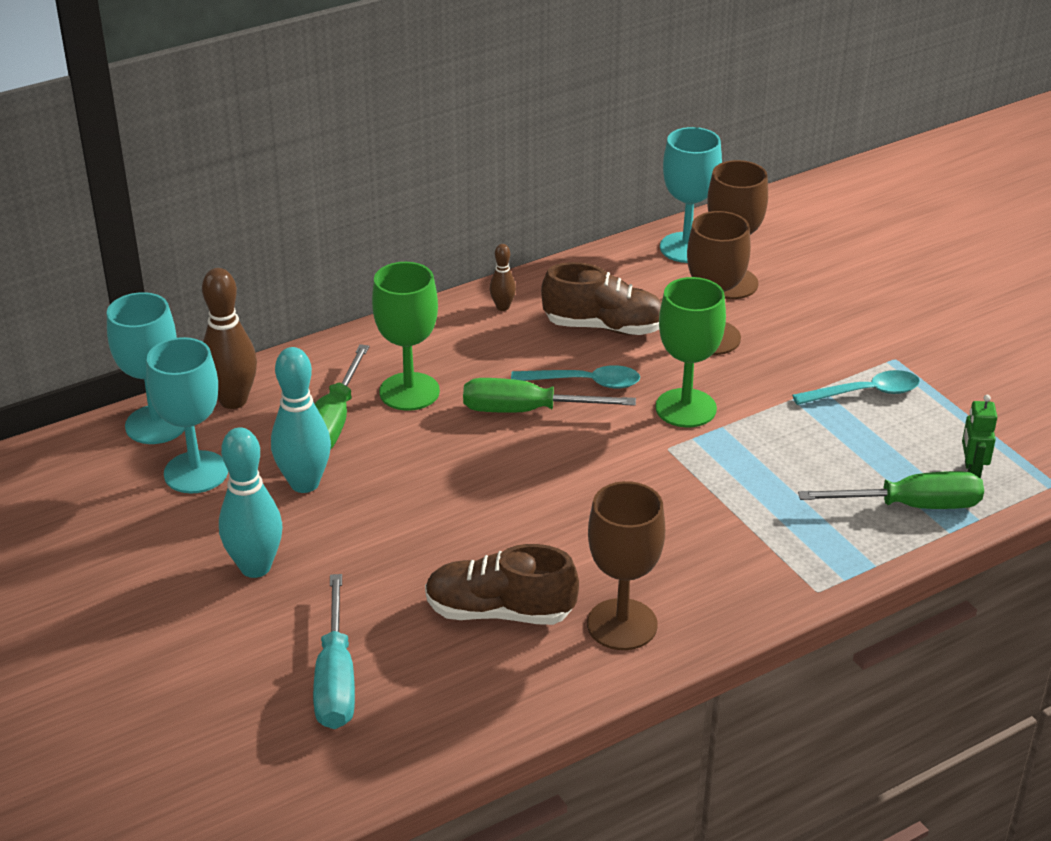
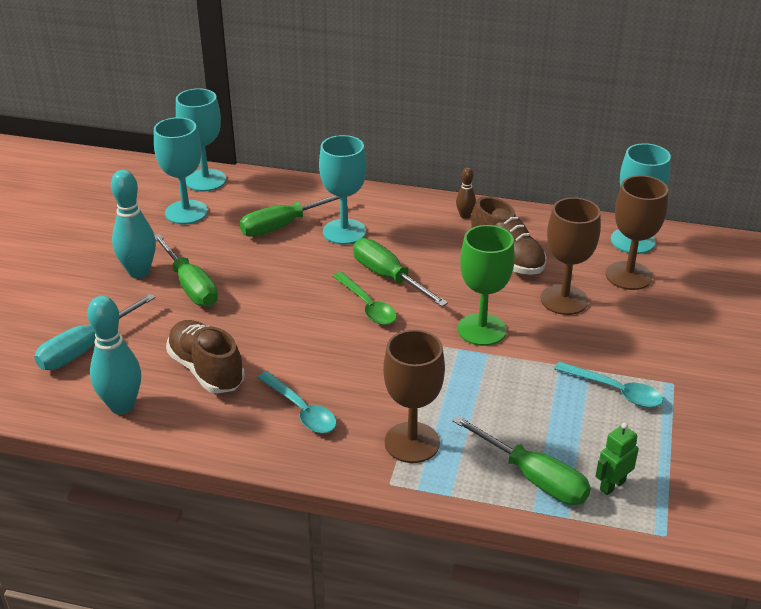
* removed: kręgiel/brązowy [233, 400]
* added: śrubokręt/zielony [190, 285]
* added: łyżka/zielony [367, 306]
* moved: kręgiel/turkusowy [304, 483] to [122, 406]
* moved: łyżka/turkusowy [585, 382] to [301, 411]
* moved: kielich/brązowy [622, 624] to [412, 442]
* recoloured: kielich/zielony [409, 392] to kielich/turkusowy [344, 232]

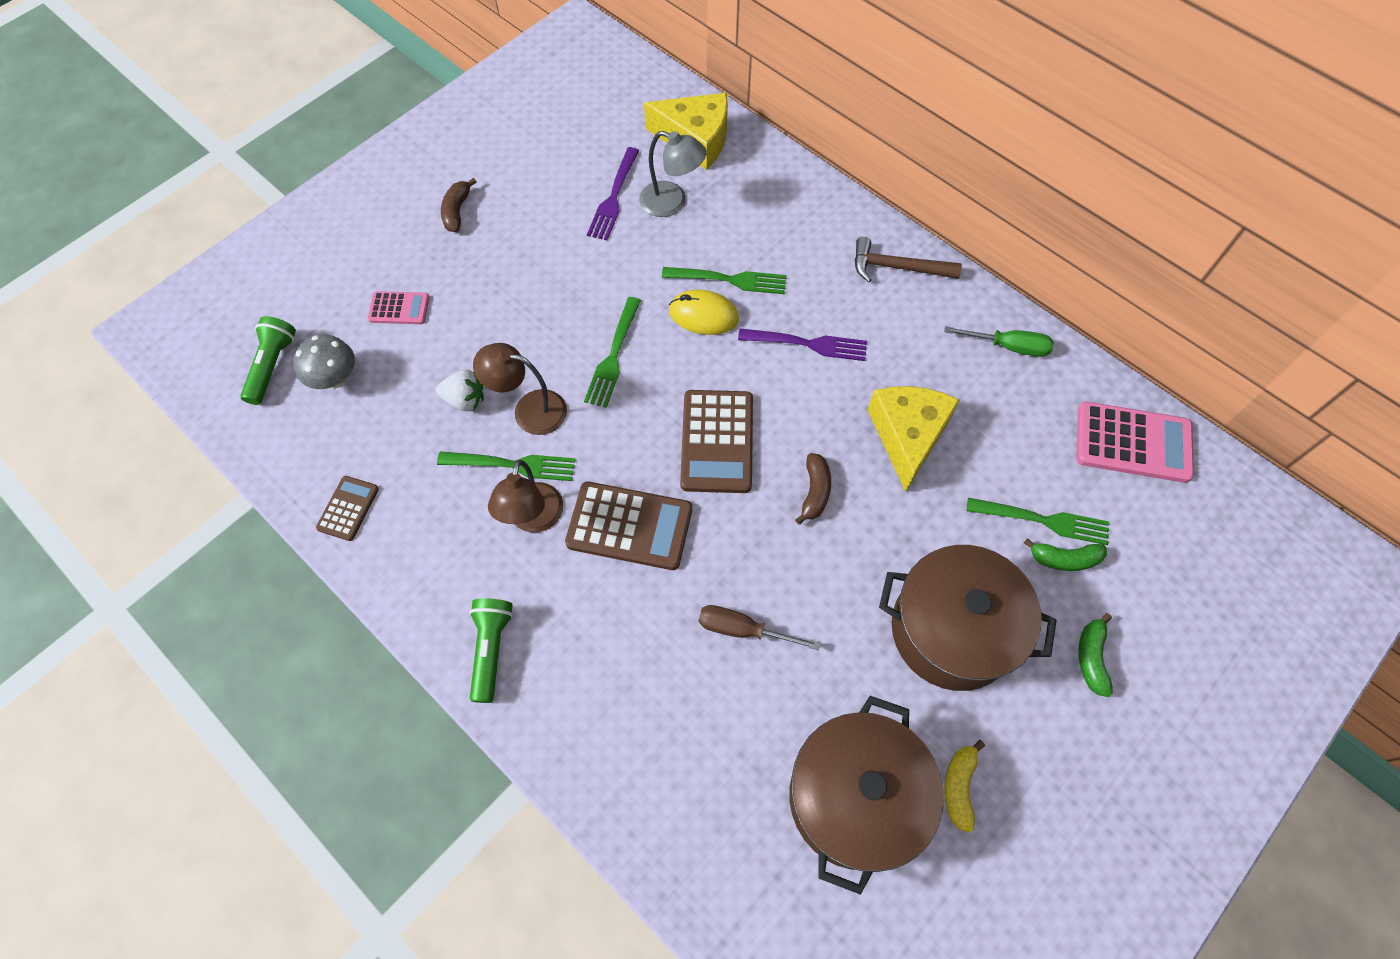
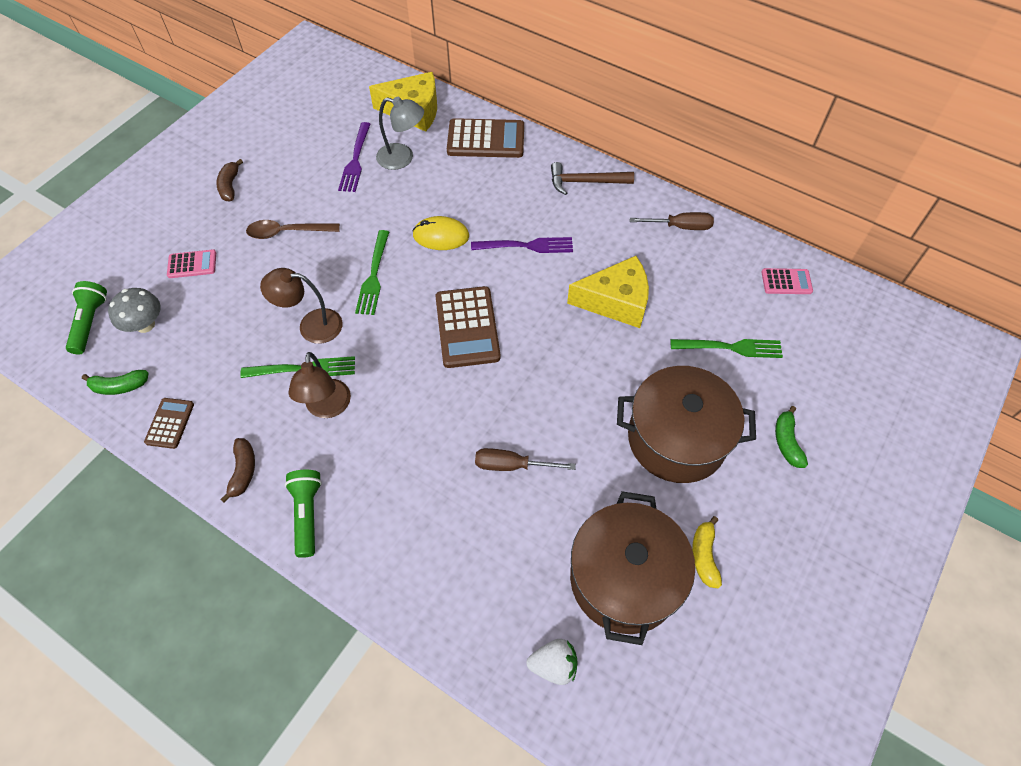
* removed: widelec/zielony [730, 280]
* added: łyżka/brązowy [287, 232]
* moved: truskawka/biały [465, 400] to [553, 665]
* moved: kalkulator/brązowy [629, 526] to [486, 139]
* moved: banan/brązowy [814, 492] to [243, 471]
* moved: banan/zielony [1064, 559] to [120, 386]
* recoloured: śrubokręt/zielony [1008, 346] to śrubokręt/brązowy [680, 227]
* turned: ser/żółty [908, 436] = [616, 301] 90 degrees clockwise
* resized: kalkulator/różowy [1133, 443] = [786, 282] x0.54

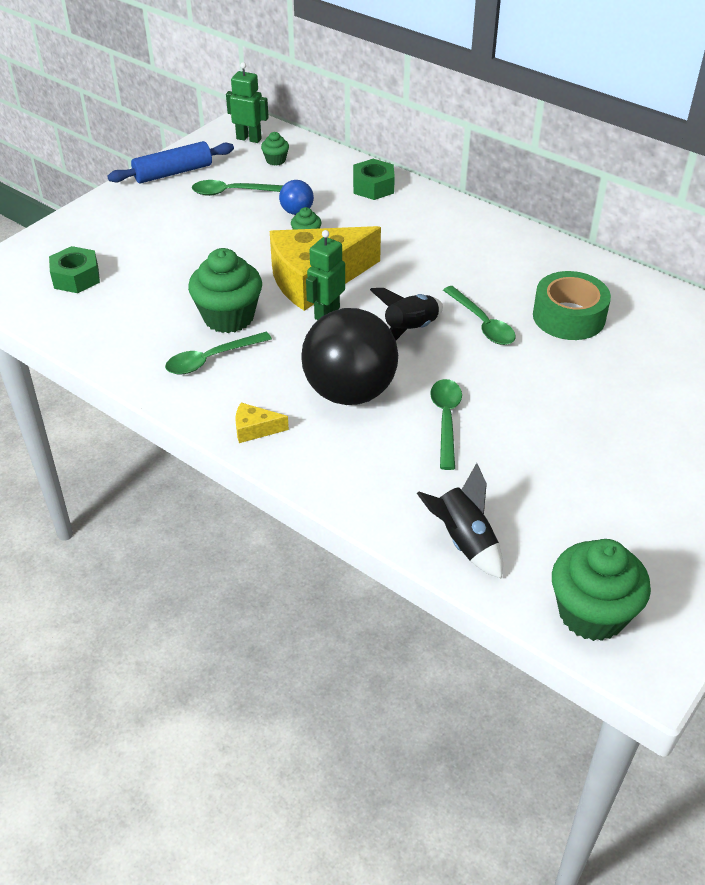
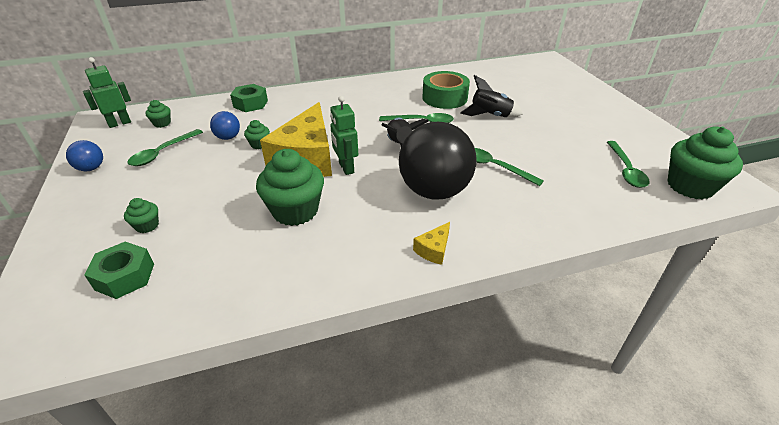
* added: muffinka/zielony [147, 226]
* moved: łyżka/zielony [211, 359] to [626, 170]
* moved: rakieta/czarny [464, 541] to [490, 116]
* replaced: wałek do ciasta/niebieski [173, 173] to piłka/niebieski [91, 168]

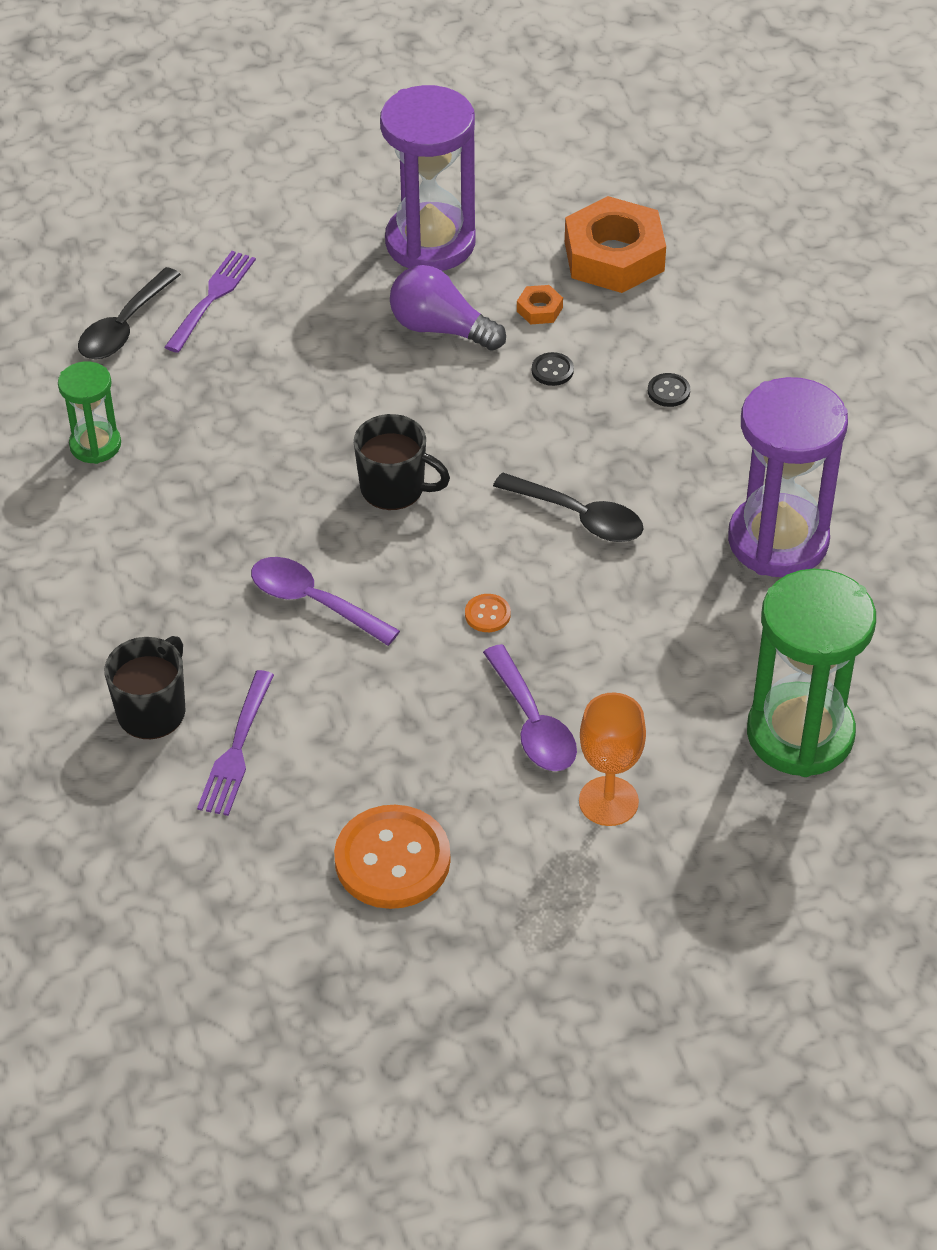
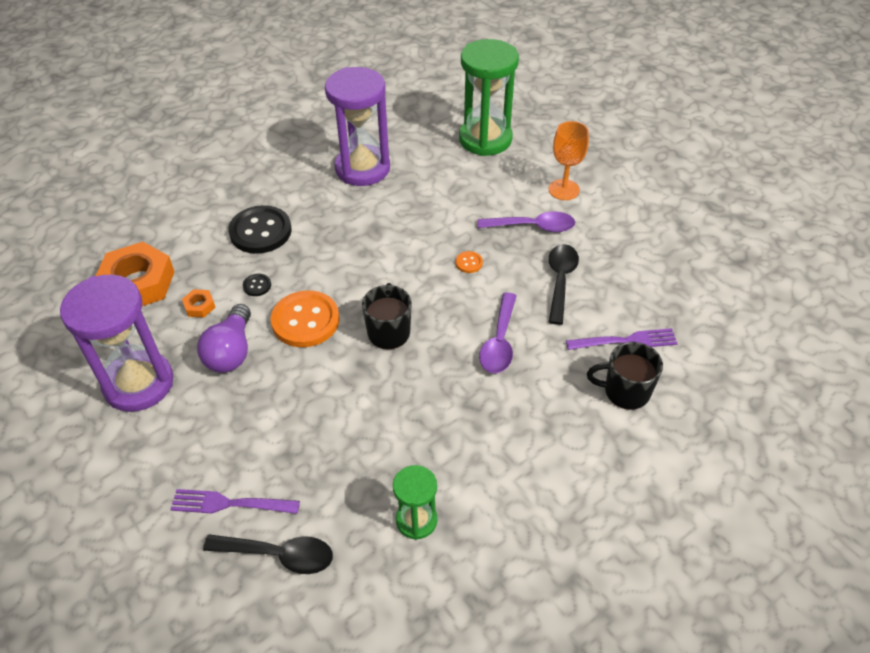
* moved: guzik/pomarańczowy [392, 860] to [305, 321]
* moved: łyżka/czarny [579, 517] to [560, 280]
* turned: łyżka/fioletowy [533, 723] = [533, 227] 45 degrees clockwise
* resized: guzik/czarny [668, 391] = [260, 231] x2.33

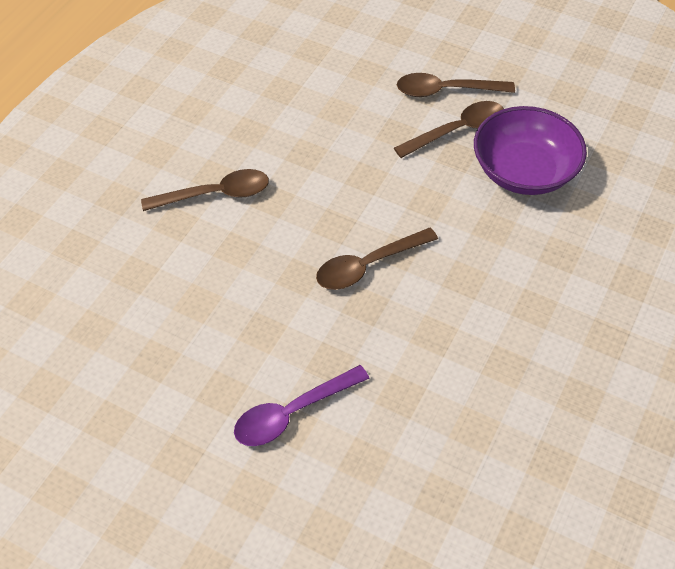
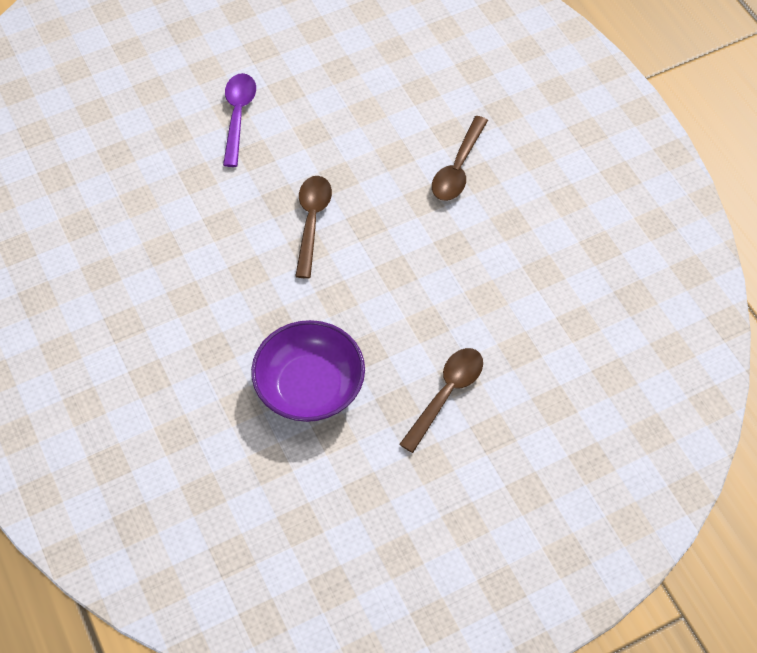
* removed: łyżka/brązowy [457, 130]

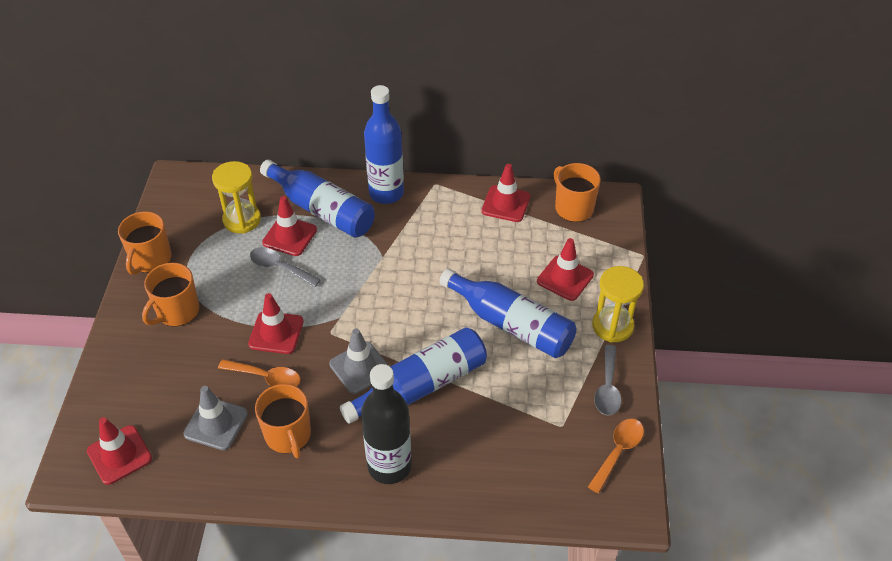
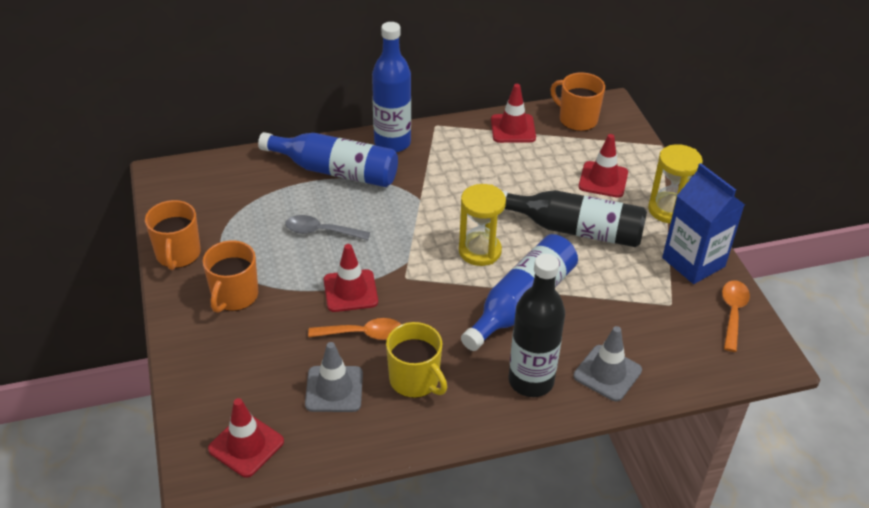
* removed: pachołek/czerwony [289, 236]
* moved: klepsydra/żółty [242, 220] to [479, 251]
* moved: pachołek/szary [360, 367] to [607, 373]
* replaced: łyżka/szary [607, 388] to karton mleka/niebieski [693, 262]
* recoloured: kubek/pomarańczowy [288, 435] to kubek/żółty [415, 380]
* recoloured: butelka/niebieski [511, 324] to butelka/czarny [576, 230]

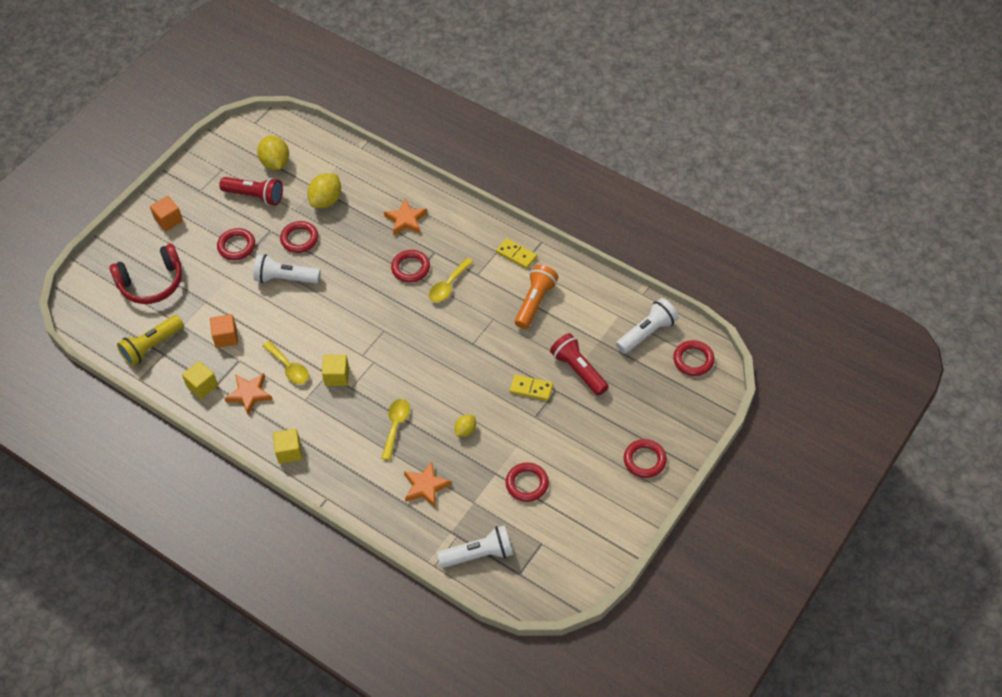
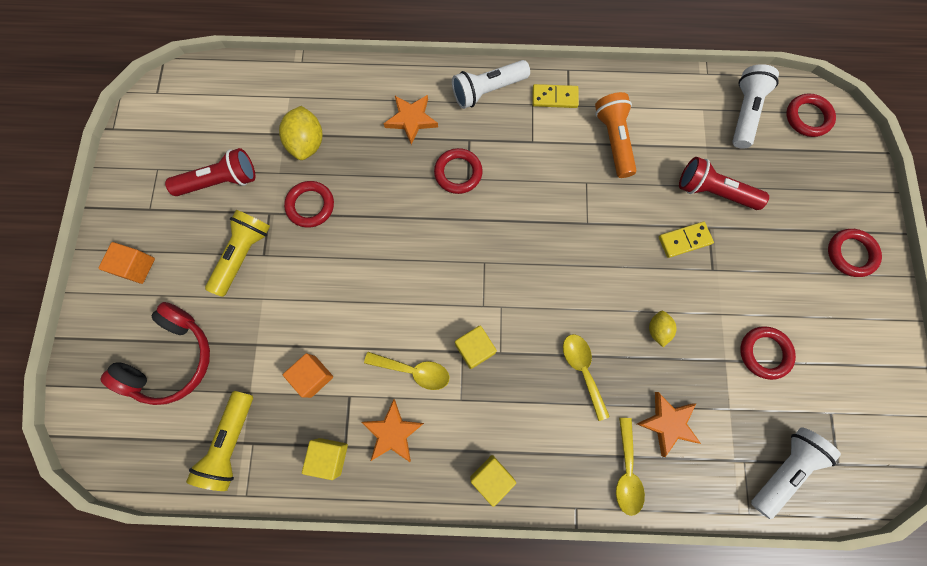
* removed: cytryna/żółty [275, 163]
* moved: latarka/biały [285, 278] to [487, 91]
* moved: łyżka/żółty [448, 286] to [626, 472]
* replaced: pierścień/czerwony [236, 246] to latarka/żółty [243, 254]

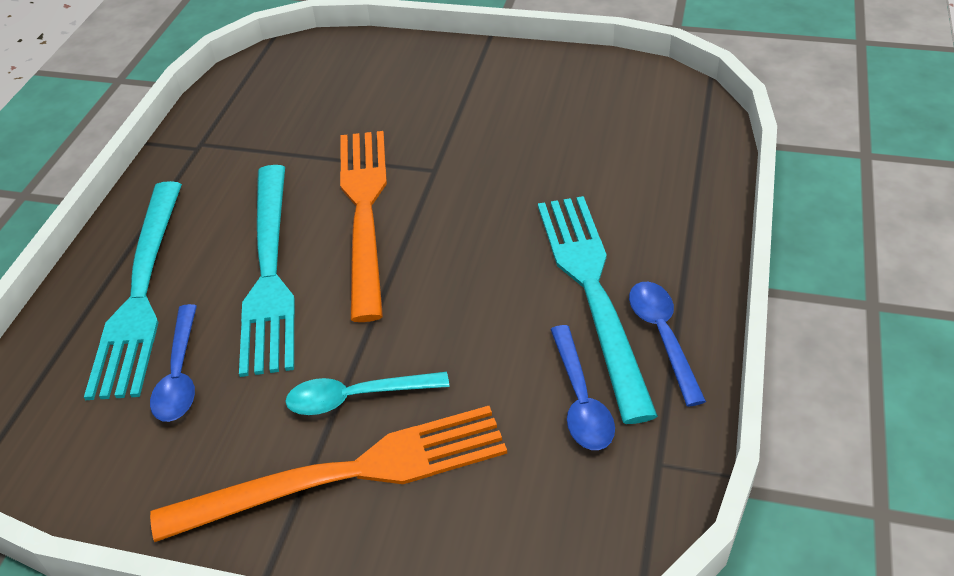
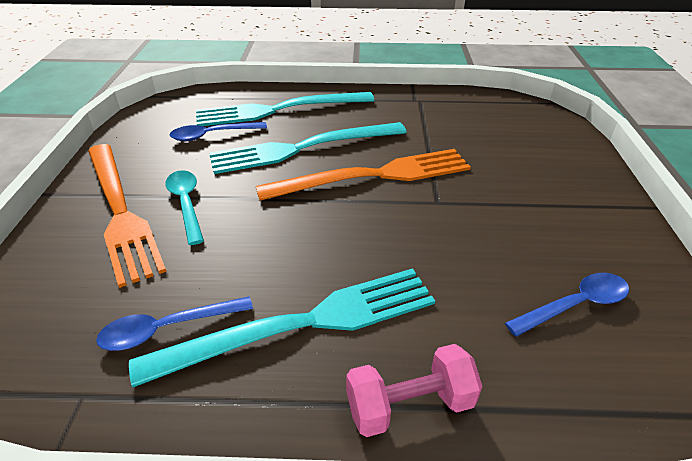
* added: hantel/różowy [409, 405]
* moved: łyżka/niebieski [662, 336] to [575, 305]

